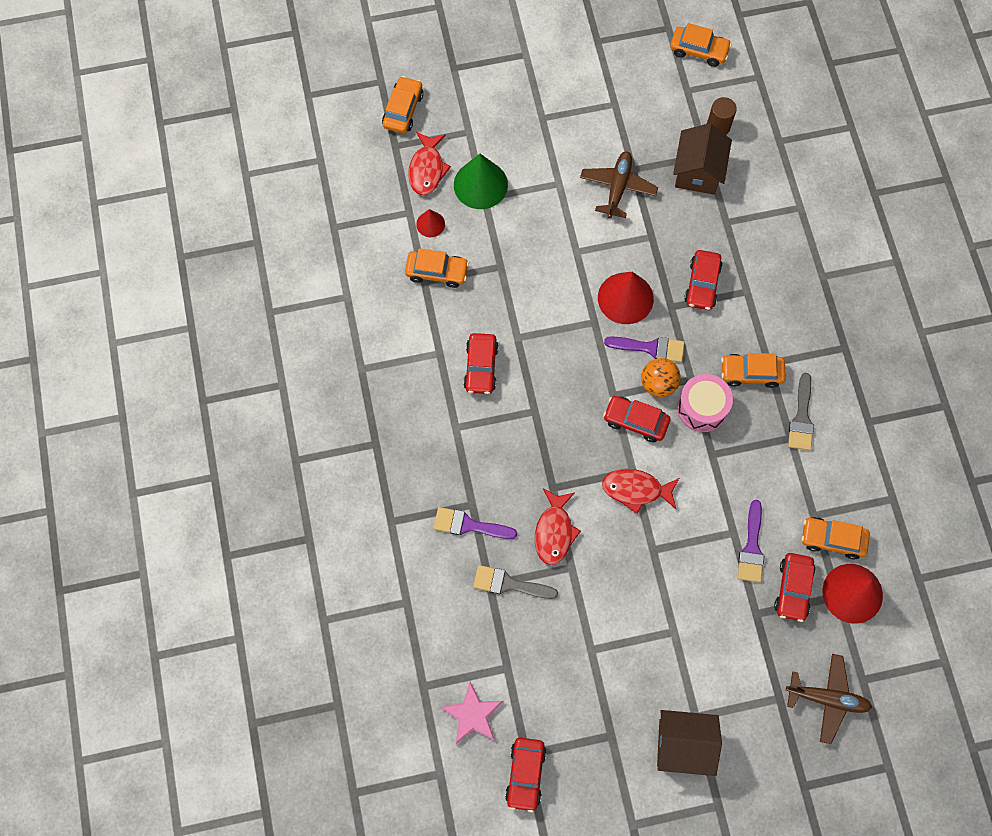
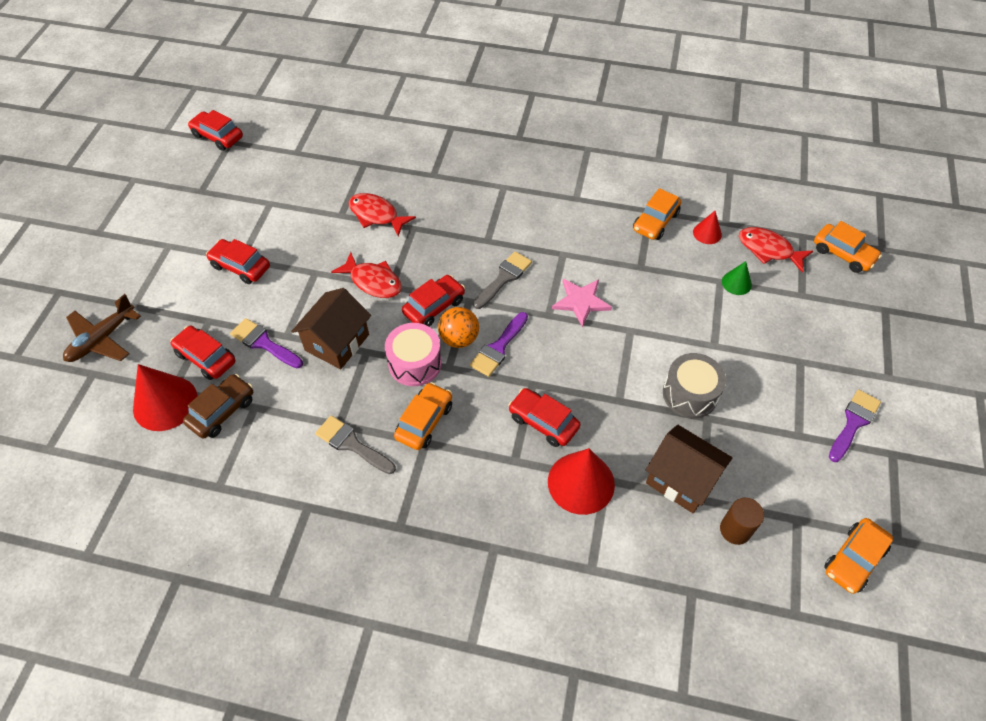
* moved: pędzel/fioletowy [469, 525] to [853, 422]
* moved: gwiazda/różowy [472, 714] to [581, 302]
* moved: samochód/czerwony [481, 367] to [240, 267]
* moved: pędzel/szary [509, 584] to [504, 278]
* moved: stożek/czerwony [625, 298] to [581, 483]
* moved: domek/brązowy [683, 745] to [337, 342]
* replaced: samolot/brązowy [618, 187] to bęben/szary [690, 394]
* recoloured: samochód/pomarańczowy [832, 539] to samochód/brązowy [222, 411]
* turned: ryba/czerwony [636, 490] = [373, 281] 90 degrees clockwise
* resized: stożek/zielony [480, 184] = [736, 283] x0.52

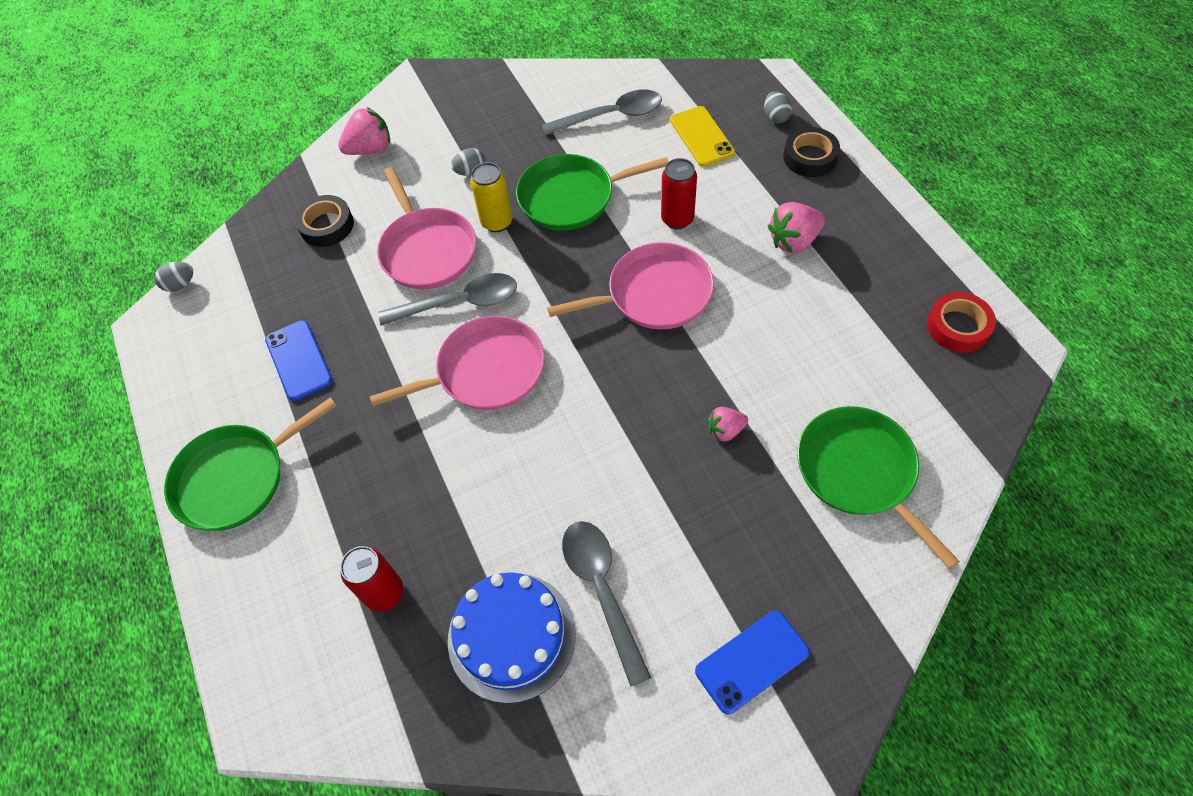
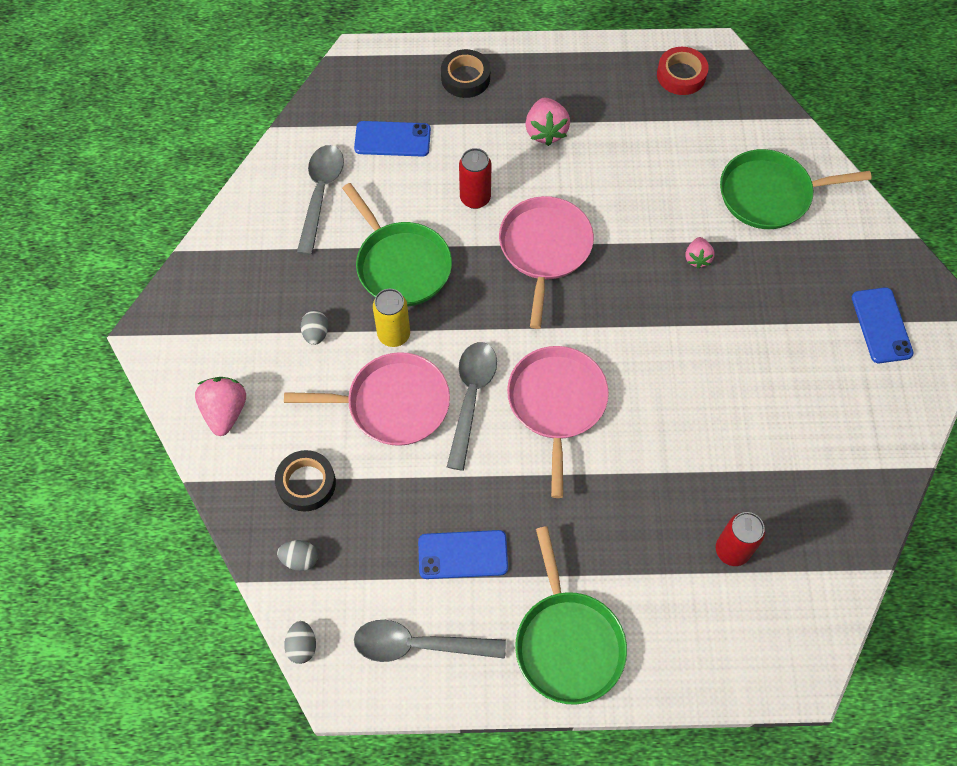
* removed: tort/niebieski [511, 636]
* moved: łyżka/szary [601, 590] to [418, 645]
* moved: jajko/szary [775, 117] to [300, 559]
* recoloured: telefon/żółty [702, 137] to telefon/niebieski [392, 139]
* turned: patelnia/zielony [571, 197] = [401, 265] 45 degrees counterclockwise

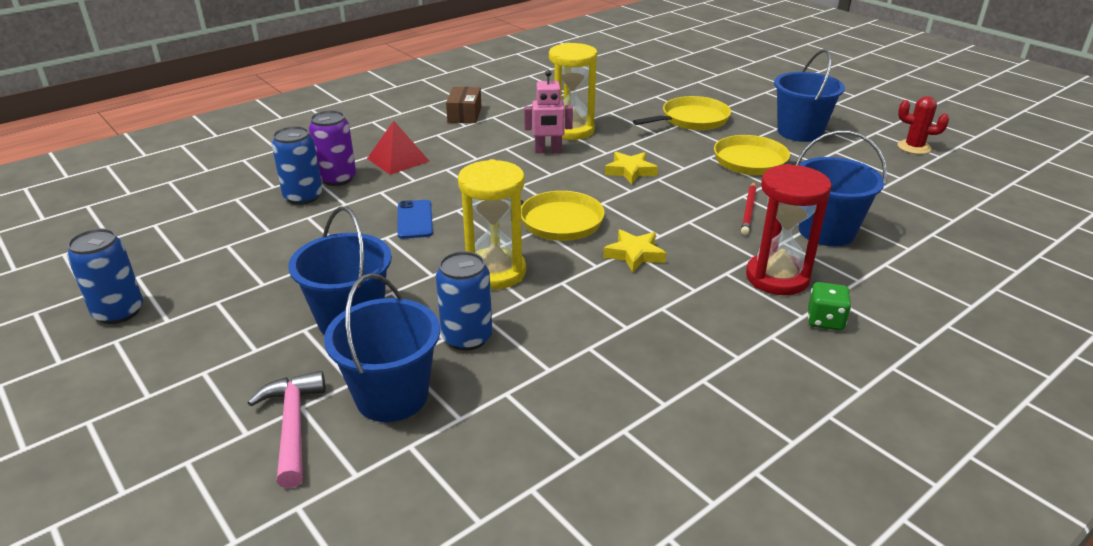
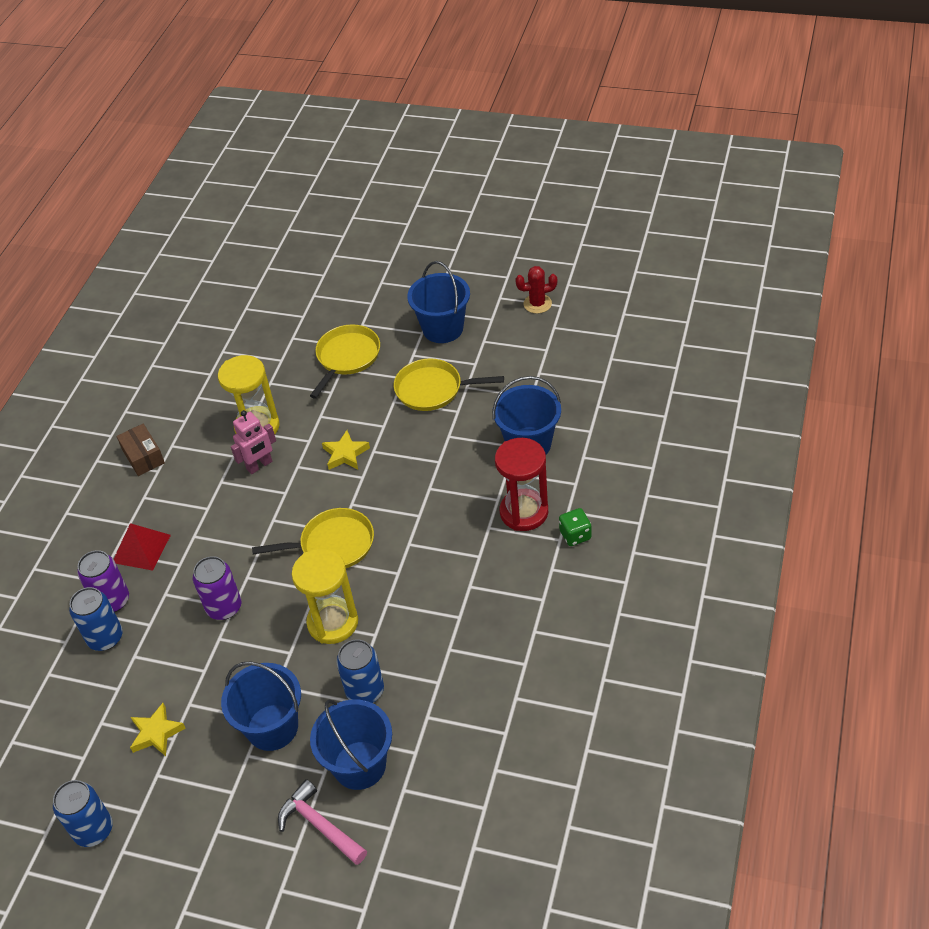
* removed: ołówek/czerwony [748, 210]
* moved: gwiazda/żółty [634, 254] to [156, 733]
* replaced: telefon/niebieski [415, 219] to puszka/fioletowy [224, 607]

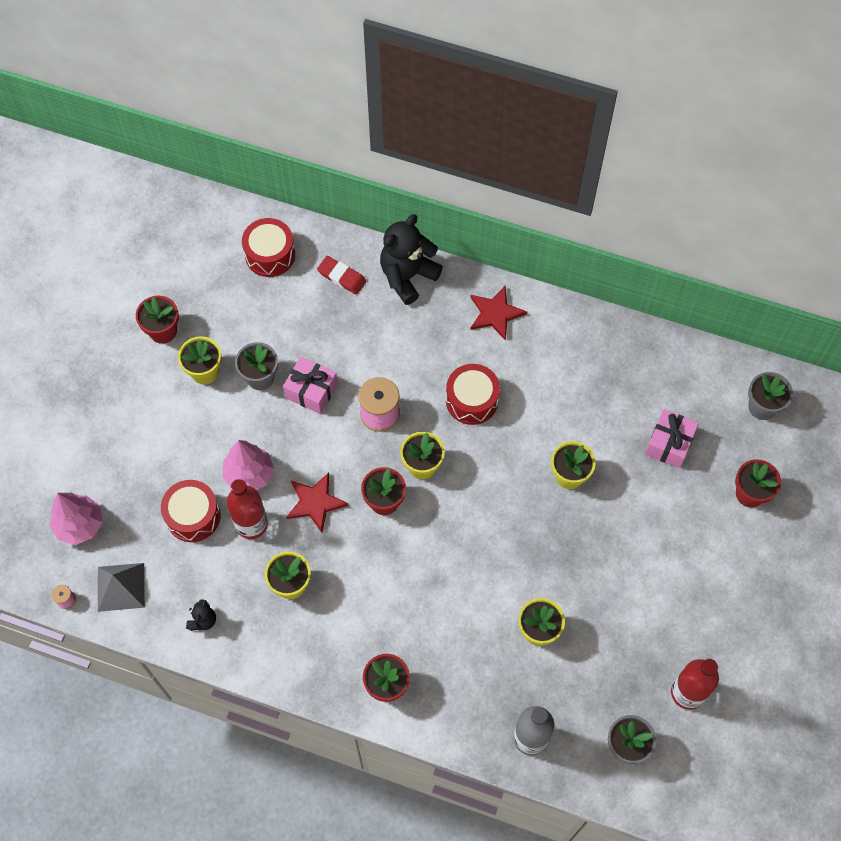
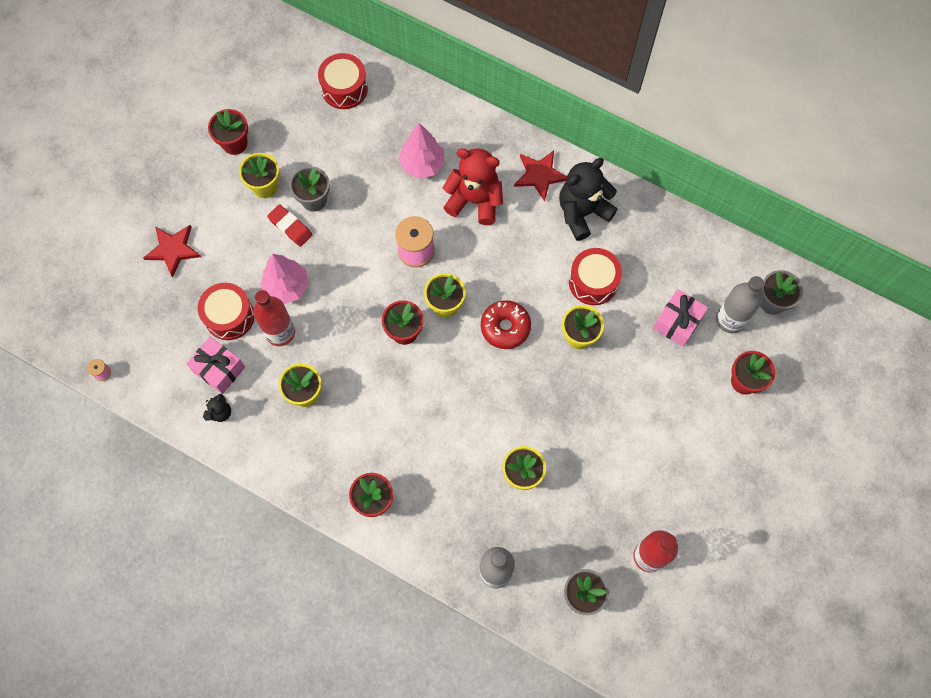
* removed: piramida/szary [121, 587]
* added: miś/czerwony [475, 200]
* added: donut/czerwony [505, 327]
* added: butelka/szary [730, 320]
* moved: drzewko/różowy [79, 525] to [422, 164]
* moved: prezent/różowy [311, 391] to [219, 369]
* moved: gwiazda/czerwony [315, 502] to [173, 249]
* moved: gumka do mazania/czerwony [342, 277] to [290, 227]
* moved: miś/czarny [407, 276] to [582, 212]
* moved: bęben/czerwony [472, 400] to [593, 282]

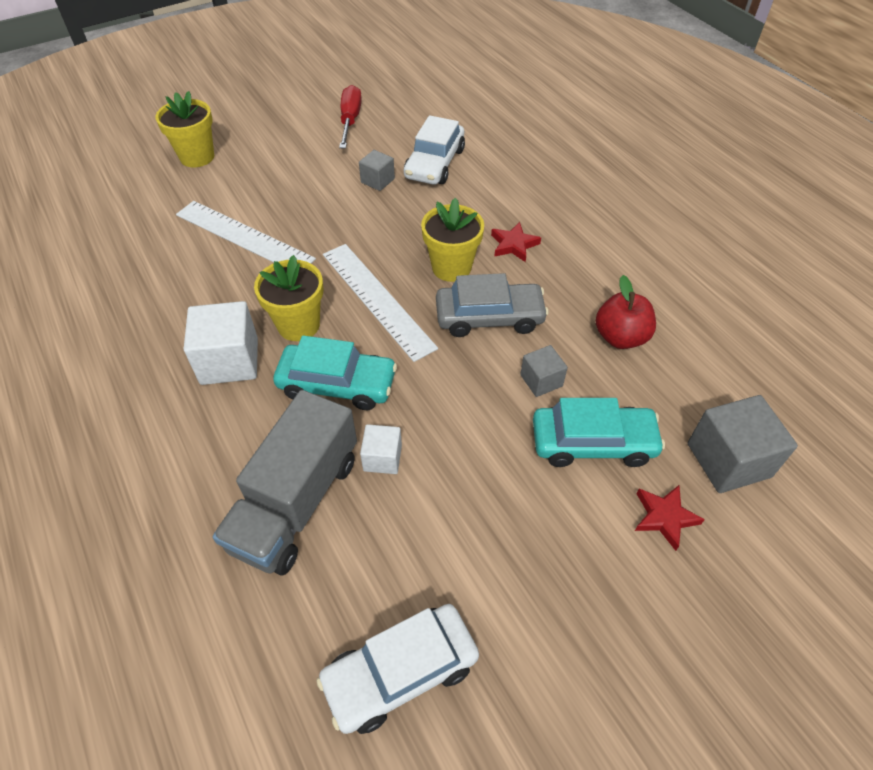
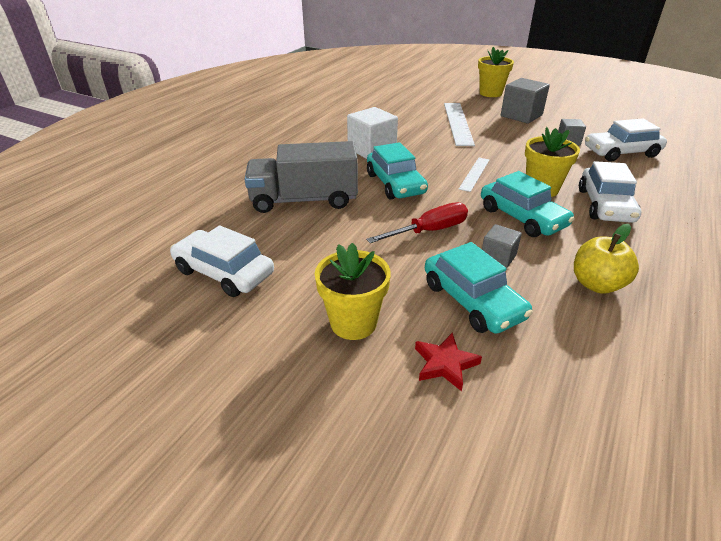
* removed: sześcian/biały [382, 458]
* moved: doniczka/żółty [298, 325] to [353, 323]
* moved: śrubokręt/czerwony [350, 120] to [429, 231]
* moved: sześcian/szary [728, 460] to [521, 115]
* replaced: gwiazda/czerwony [514, 245] to samochód/biały [605, 205]
* recoloured: samochód/szary [489, 317] to samochód/turkusowy [522, 217]
* recoloured: jabłko/czerwony [620, 337] to jabłko/żółty [596, 284]
* resized: linijka/biały [377, 299] = [474, 174] x0.56

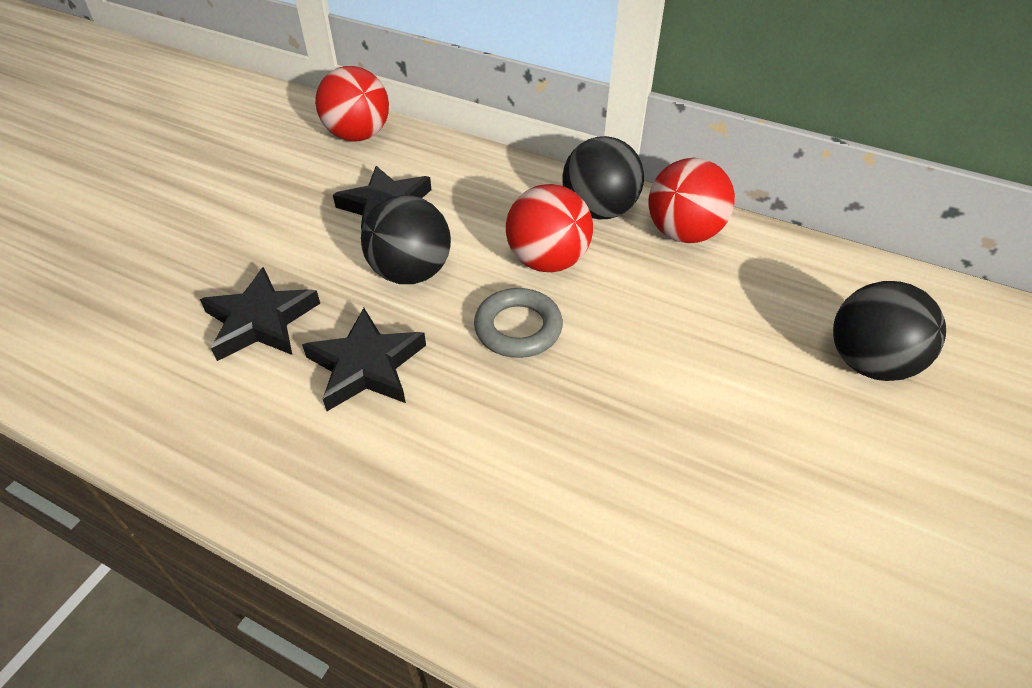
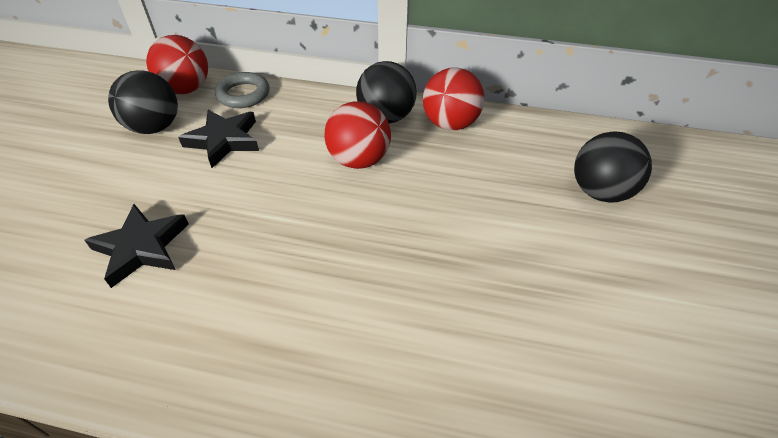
* removed: gwiazda/czarny [366, 366]
* moved: piłka/czarny [411, 272] to [154, 127]
* moved: pierścień/szary [518, 328] to [243, 94]

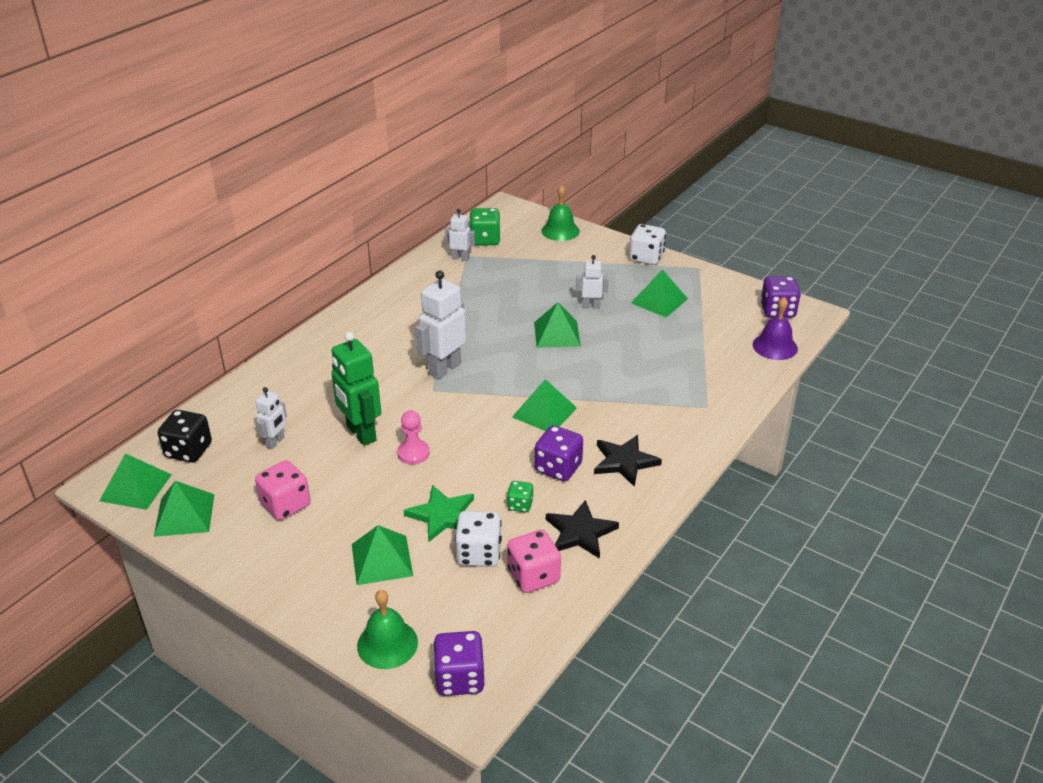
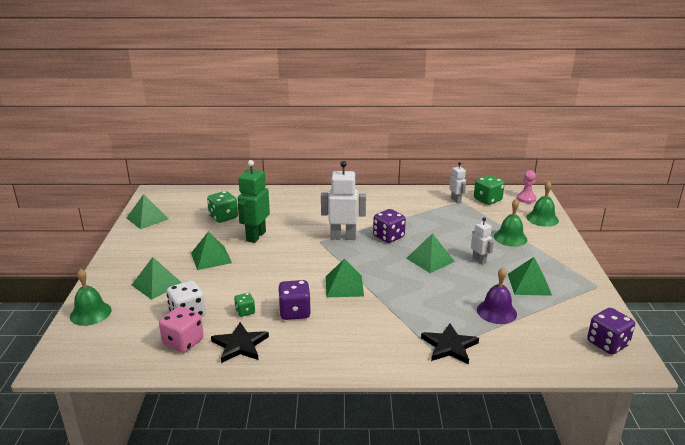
* removed: kostka do gry/czarny [188, 451]
* removed: kostka do gry/różowy [285, 505]
* removed: gwiazda/zielony [442, 515]
* removed: kostka do gry/biały [646, 258]
* added: dzwonek/zielony [510, 238]
* moved: piramida/zielony [136, 487] to [211, 258]
* moved: pionek/różowy [413, 453] to [526, 199]
* moved: kostka do gry/fioletowy [460, 678] to [388, 237]
* moved: gwiazda/czarny [624, 462] to [449, 346]
* moved: dzwonek/fioletowy [775, 346] to [496, 311]
* replaced: robot/biały [275, 442] to kostka do gry/zielony [223, 217]

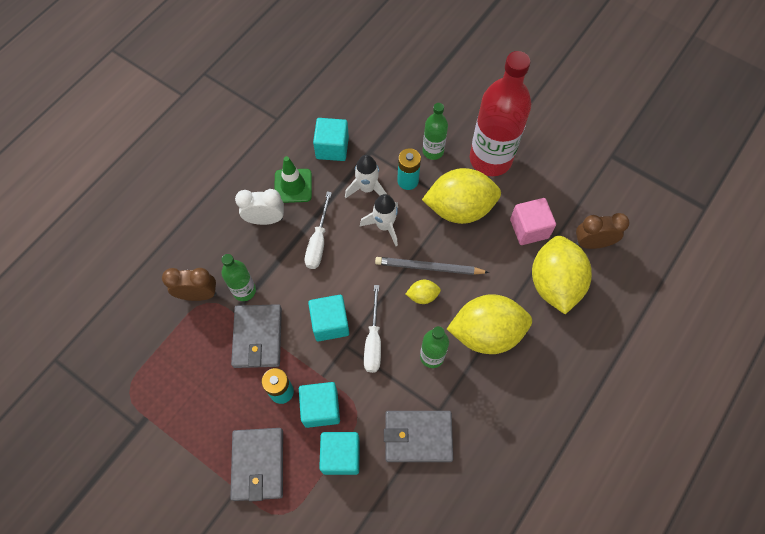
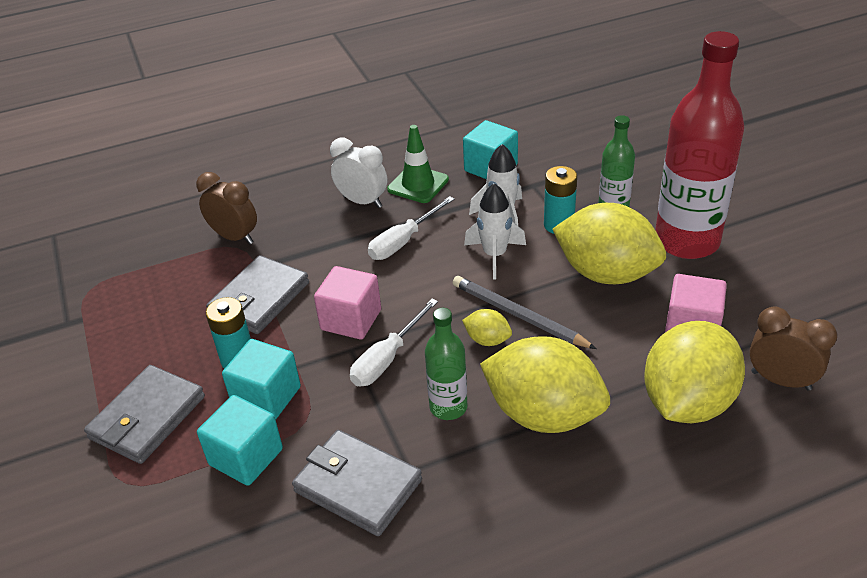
* removed: butelka/zielony [244, 290]
* recoloured: sześcian/turkusowy [330, 323] to sześcian/różowy [351, 320]

